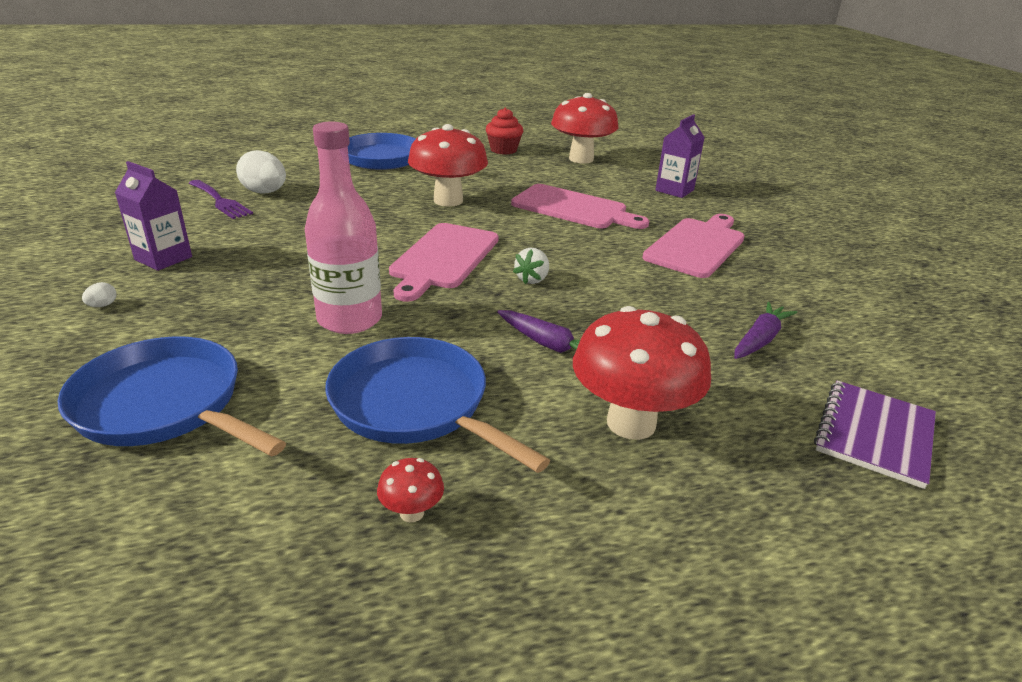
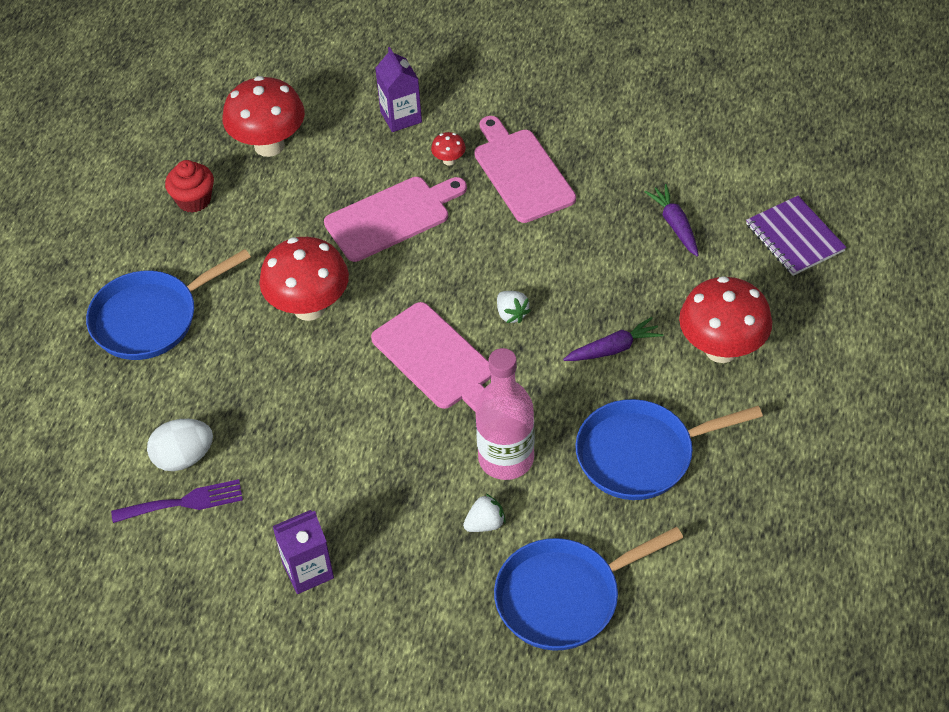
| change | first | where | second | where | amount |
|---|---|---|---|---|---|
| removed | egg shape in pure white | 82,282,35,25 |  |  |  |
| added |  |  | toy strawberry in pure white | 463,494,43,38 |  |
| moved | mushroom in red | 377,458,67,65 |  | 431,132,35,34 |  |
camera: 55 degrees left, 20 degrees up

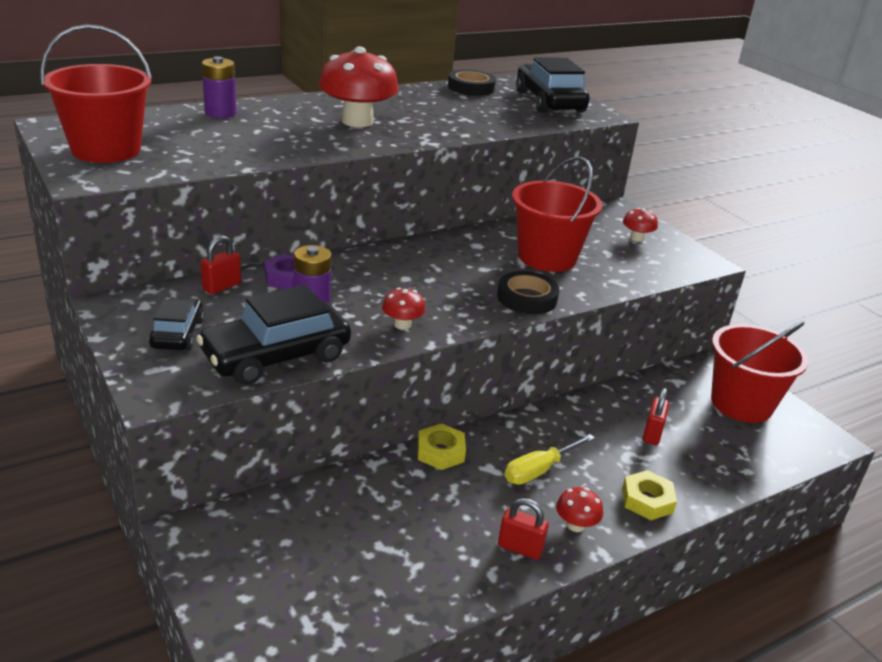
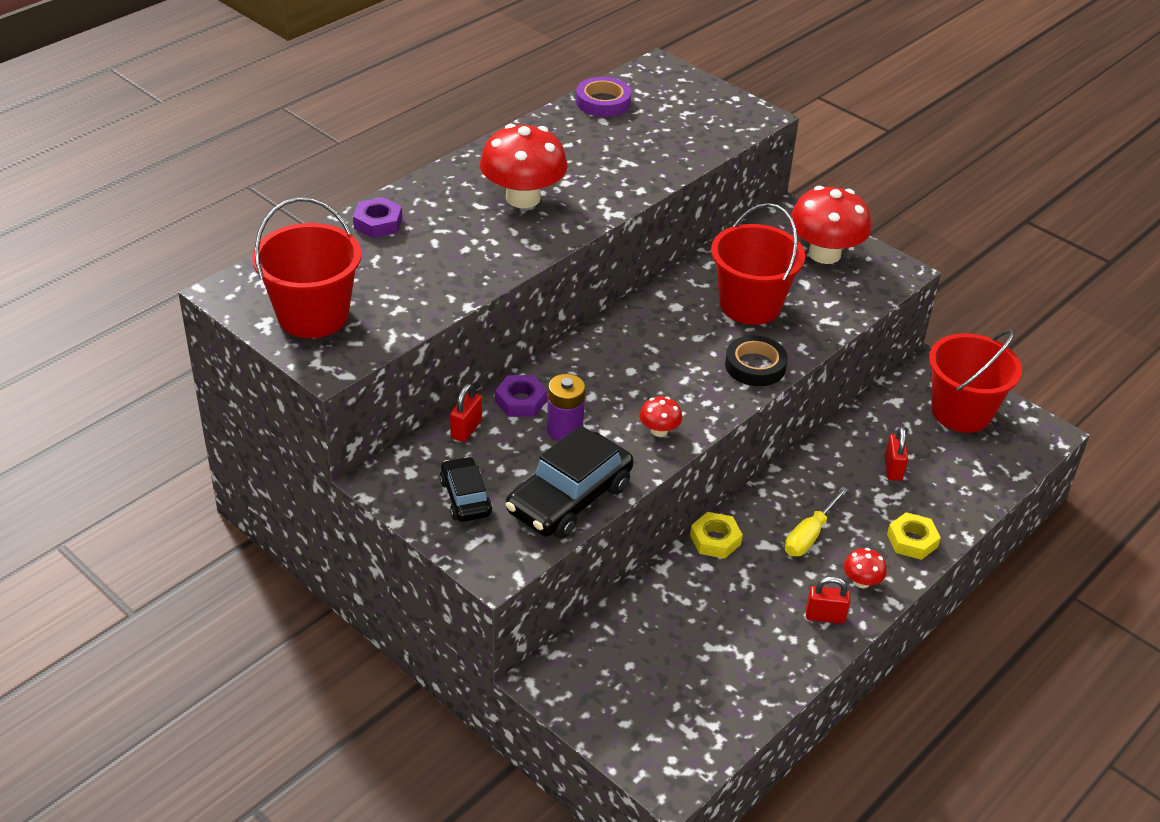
| change | first | where | second | where | amount |
|---|---|---|---|---|---|
| removed | toy car in jet-black | 516,57,74,56 |  |  |  |
| replaced | power cell in purple | 202,56,35,62 | nut in purple | 353,197,49,41 |  |
| recoloured | roll of tape in jet-black | 448,70,48,26 | roll of tape in purple | 576,77,55,40 |  |
| resized | mushroom in red | 623,208,35,34 |  | 790,186,81,78 | x2.17 |
camera: 15 degrees left, 10 degrees up

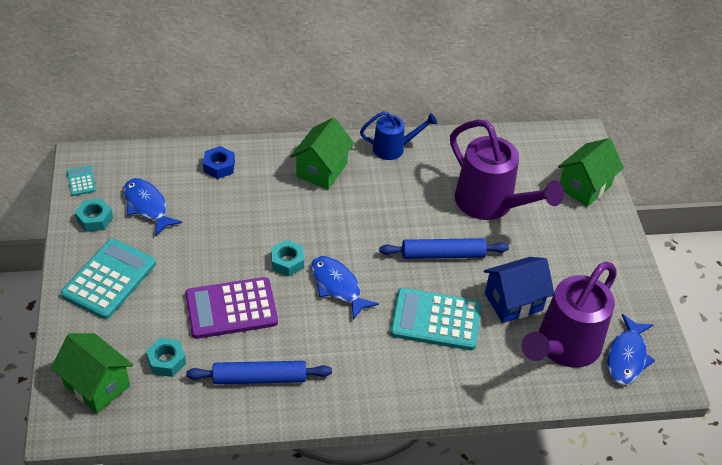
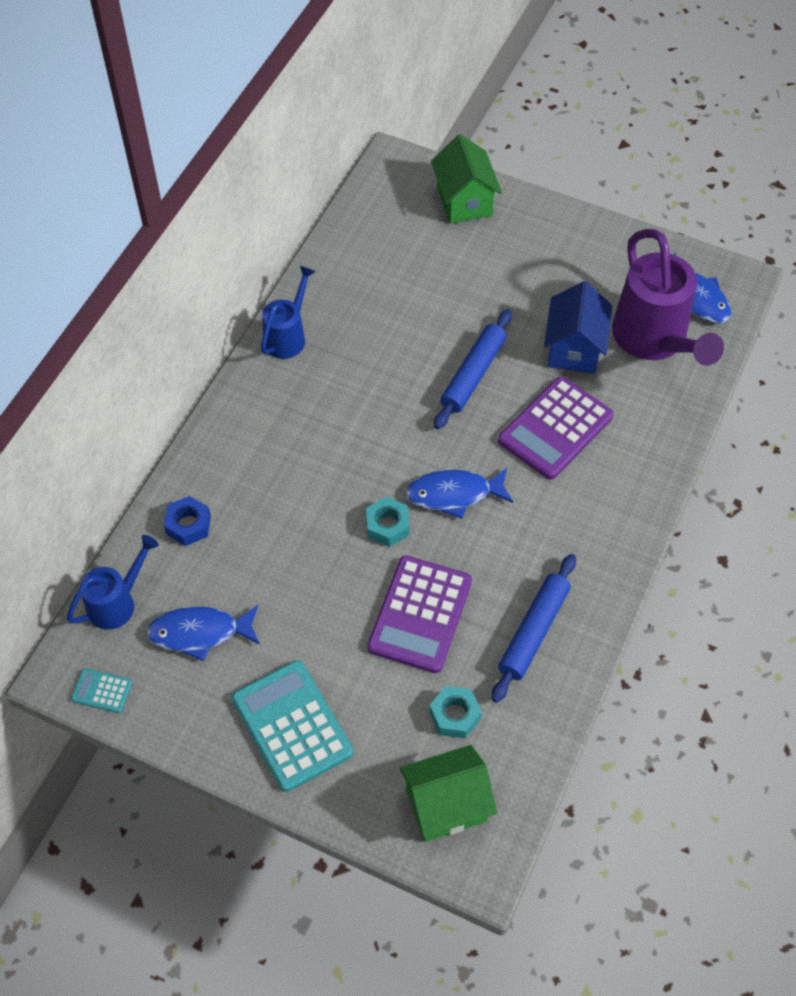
| change | first | where | second | where | amount |
|---|---|---|---|---|---|
| removed | nut in teal | 75,198,38,34 |  |  |  |
| removed | toy house in green | 290,118,64,71 |  |  |  |
| removed | watering can in purple | 450,119,114,101 |  |  |  |
| added |  |  | watering can in blue | 67,535,92,95 |  |
| recoloured | adding machine in teal | 390,288,91,62 | adding machine in purple | 498,376,116,104 |  |
camera: 55 degrees left, 10 degrees up

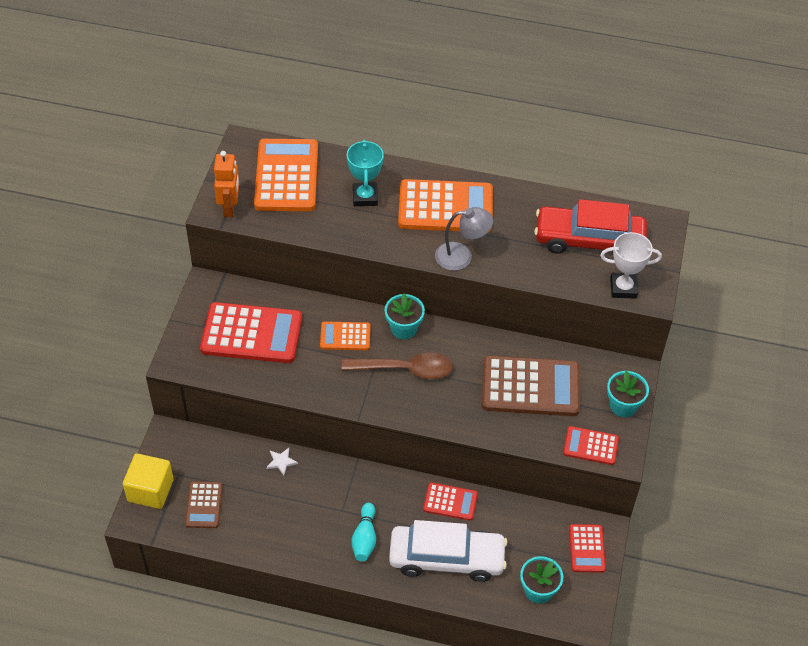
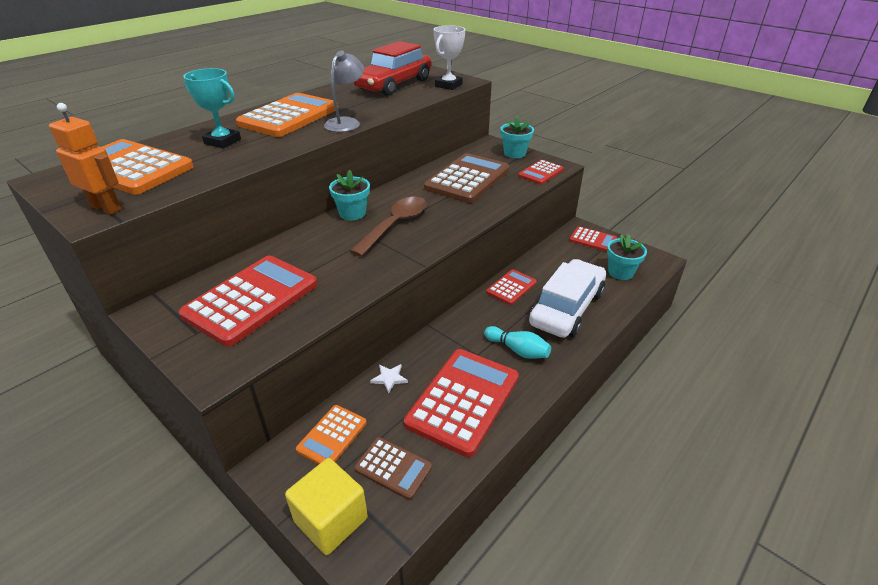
| change | first | where | second | where | amount |
|---|---|---|---|---|---|
| added |  |  | adding machine in red | 404,349,115,108 |  |
| moved | adding machine in bright orange | 320,321,51,29 |  | 296,405,71,60 |  |
camera: 60 degrees left, 15 degrees down

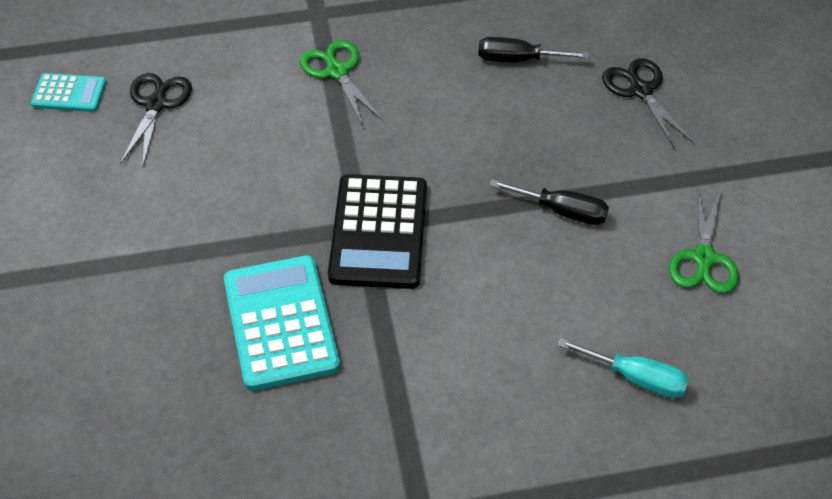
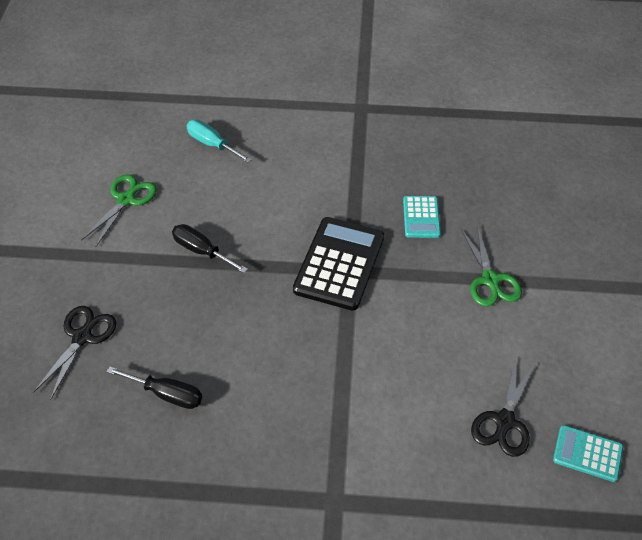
| change | first | where | second | where | amount |
|---|---|---|---|---|---|
| moved | scissors in green | 300,40,83,86 |  | 461,225,61,82 |  |
| turned | scissors in jet-black | 602,58,92,91 |  | 33,306,83,94 | 150 degrees counterclockwise |
| resized | adding machine in teal | 224,255,116,136 |  | 403,196,38,42 | x0.54 |
camera: 165 degrees left, 0 degrees up

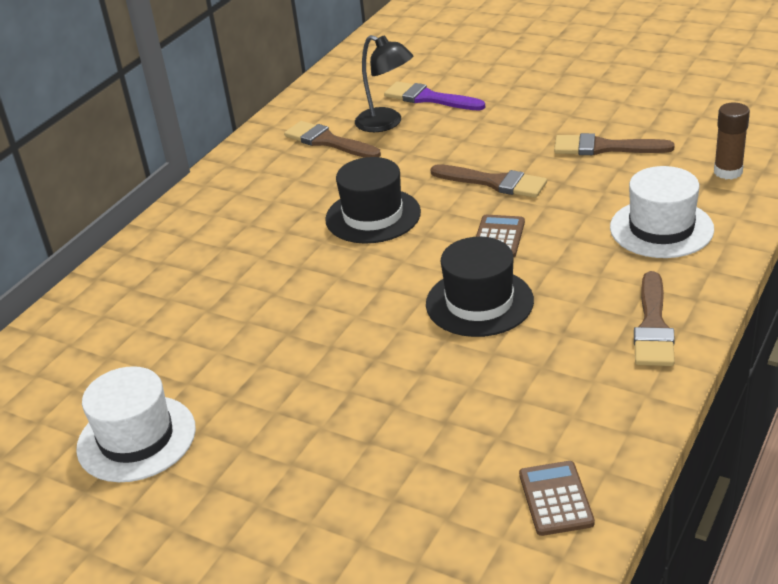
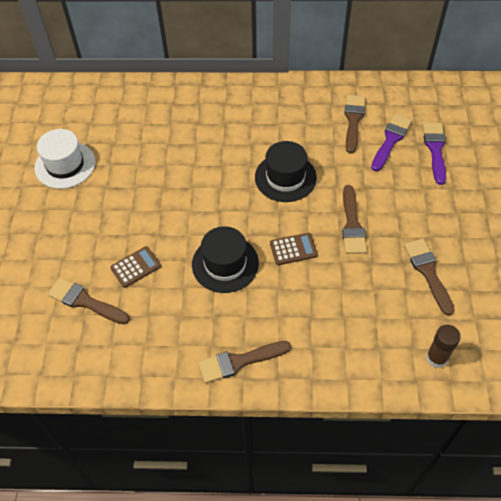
| change | first | where | second | where | amount |
|---|---|---|---|---|---|
| removed | tall hat in pure white | 610,166,104,92 |  |  |  |
| added |  |  | paint brush in brown | 48,278,82,46 |  |
| moved | adding machine in brown | 519,461,76,75 |  | 110,246,51,42 |  |
| replaced | reading lamp in jet-black | 355,35,58,97 | paint brush in purple | 371,114,41,57 |  |
camera: 60 degrees right, 20 degrees up

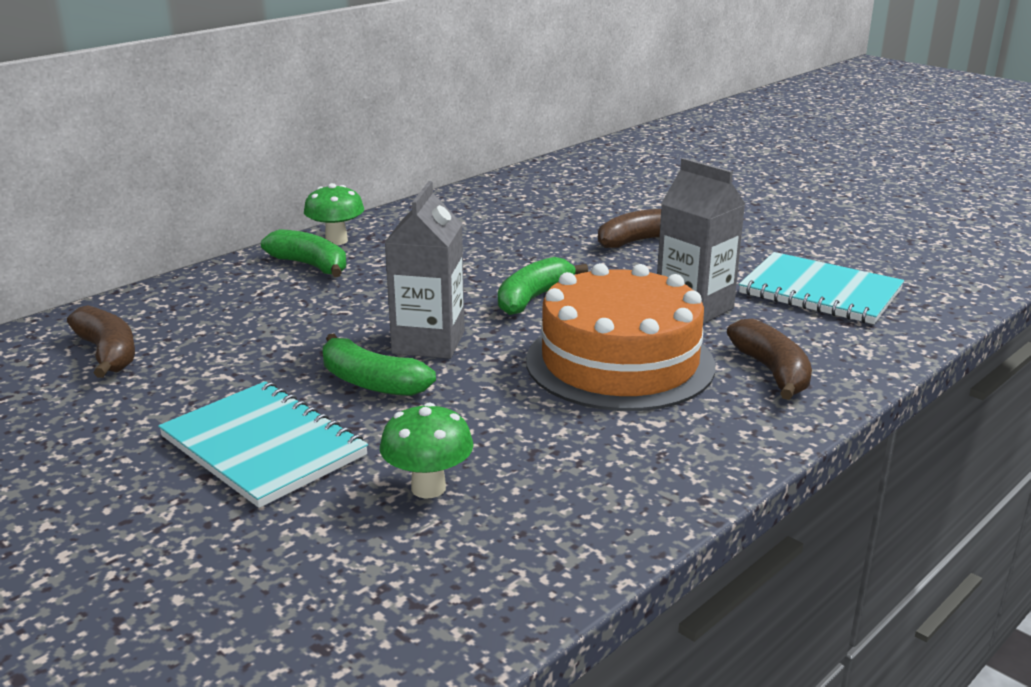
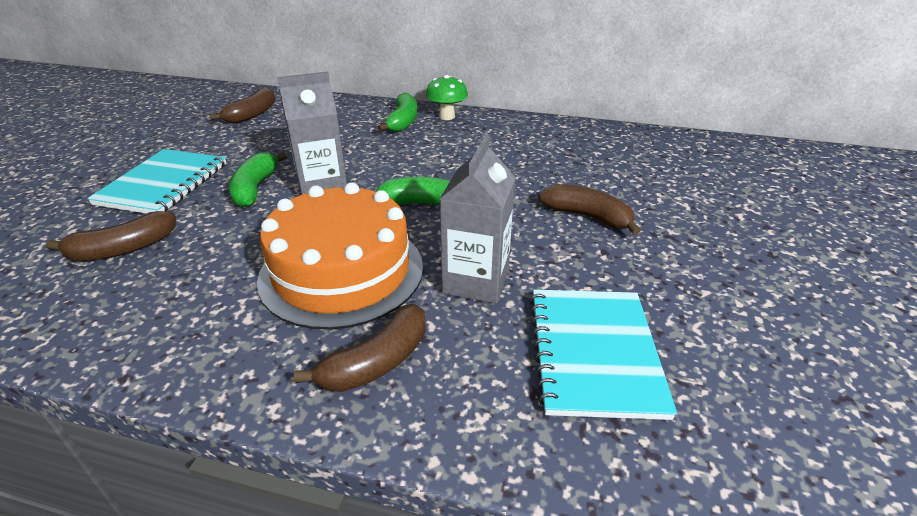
| change | first | where | second | where | amount |
|---|---|---|---|---|---|
| replaced | mushroom in green | 380,403,94,95 | banana fruit in brown | 46,211,130,50 |  |
camera: 60 degrees right, 10 degrees up

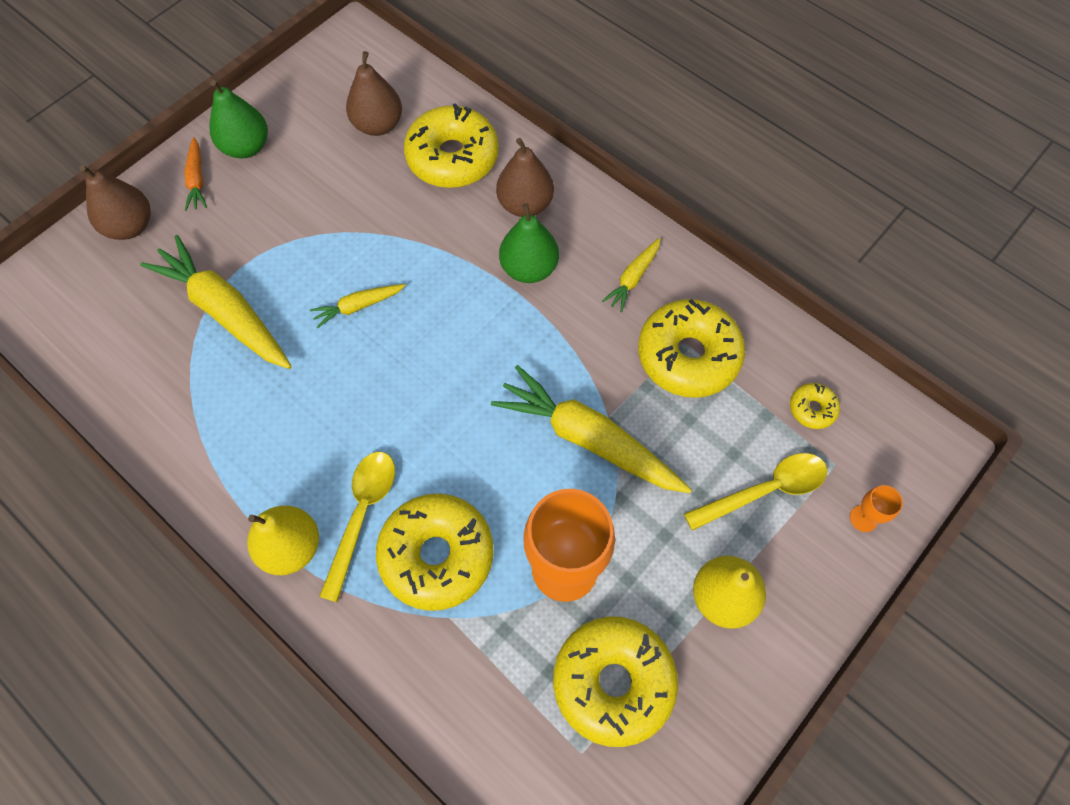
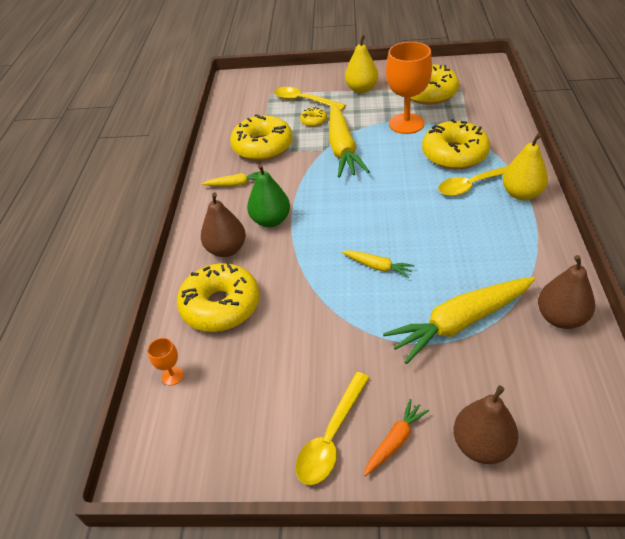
| change | first | where | second | where | amount |
|---|---|---|---|---|---|
| moved | pear in brown | 346,51,56,85 |  | 538,255,57,74 |  |
| moved | doughnut in golden | 790,383,50,46 |  | 300,107,27,20 |  |
| moved | chalice in bright orange | 850,485,53,47 |  | 148,338,36,47 |  |
| replaced | pear in green | 209,80,59,78 | teaspoon in golden | 295,372,75,113 |  |
| turned | carrot in golden | 140,235,152,134 |  | 383,277,152,87 | 60 degrees clockwise |
camera: 125 degrees left, 20 degrees down

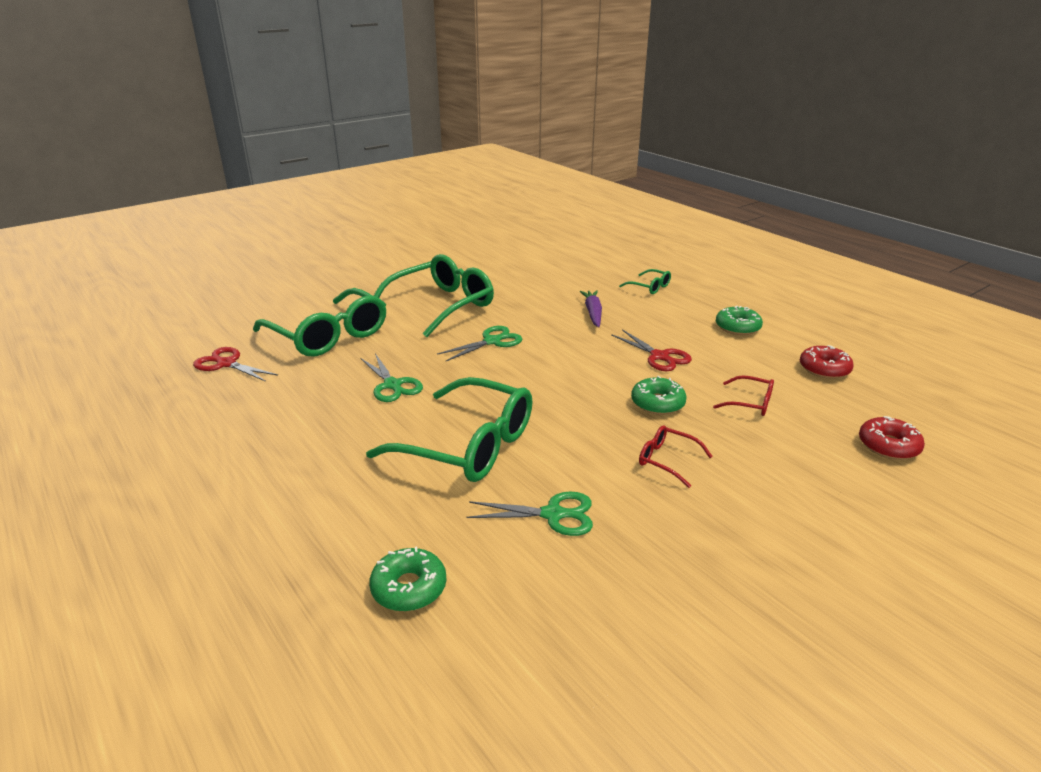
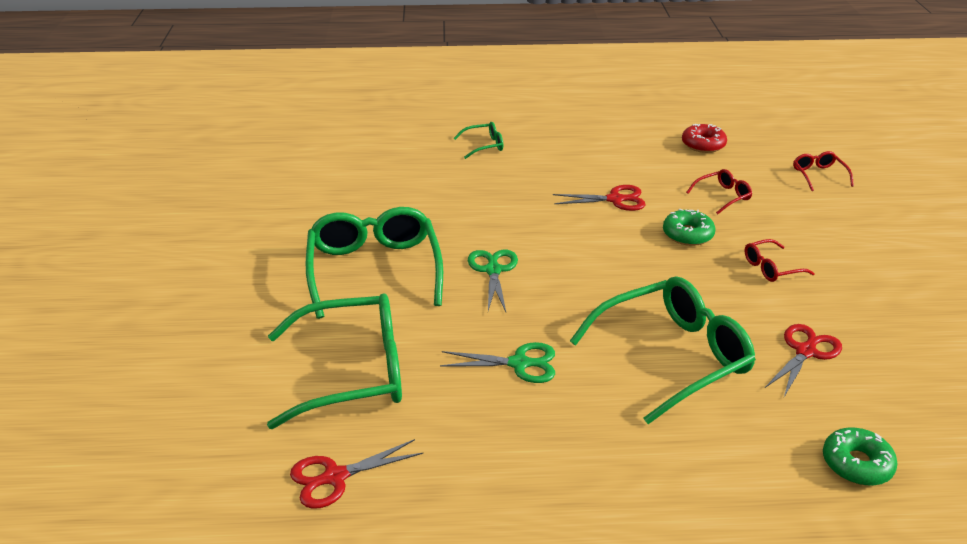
| change | first | where | second | where | amount |
|---|---|---|---|---|---|
| removed | carrot in purple | 579,290,23,37 |  |  |  |
| removed | doughnut in green | 716,306,47,29 |  |  |  |
| replaced | doughnut in red | 859,416,66,44 | spectacles in red | 793,151,61,40 |  |
| recoloured | scissors in green | 467,492,126,44 | scissors in red | 765,324,77,73 |  |
camera: 55 degrees left, 5 degrees up

